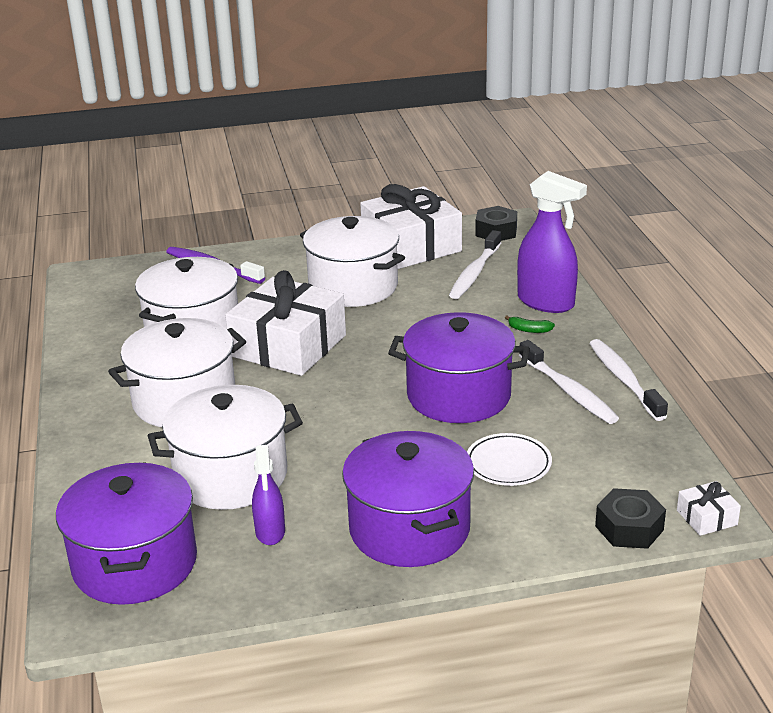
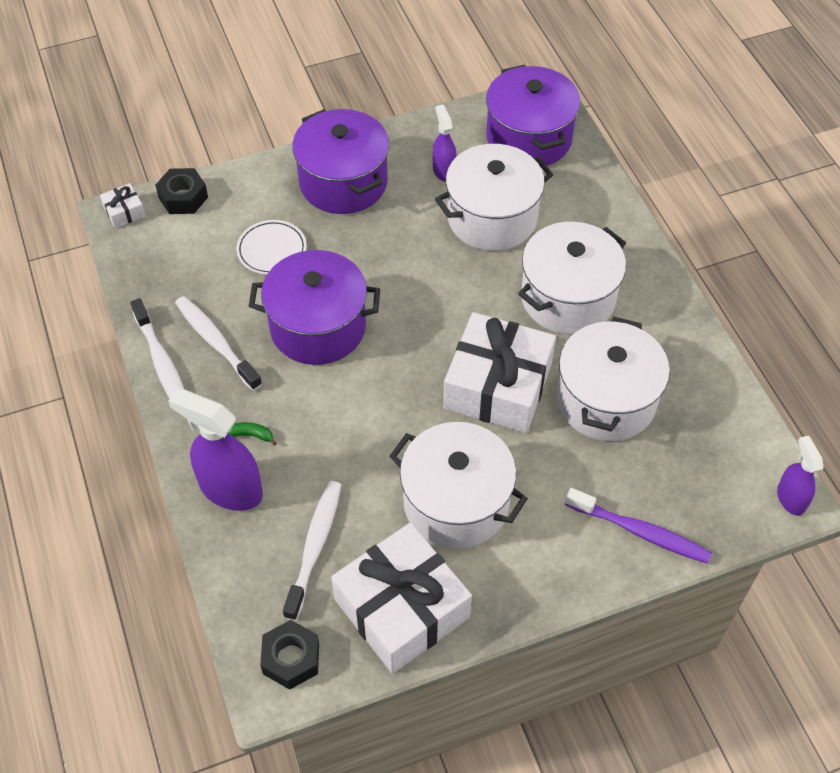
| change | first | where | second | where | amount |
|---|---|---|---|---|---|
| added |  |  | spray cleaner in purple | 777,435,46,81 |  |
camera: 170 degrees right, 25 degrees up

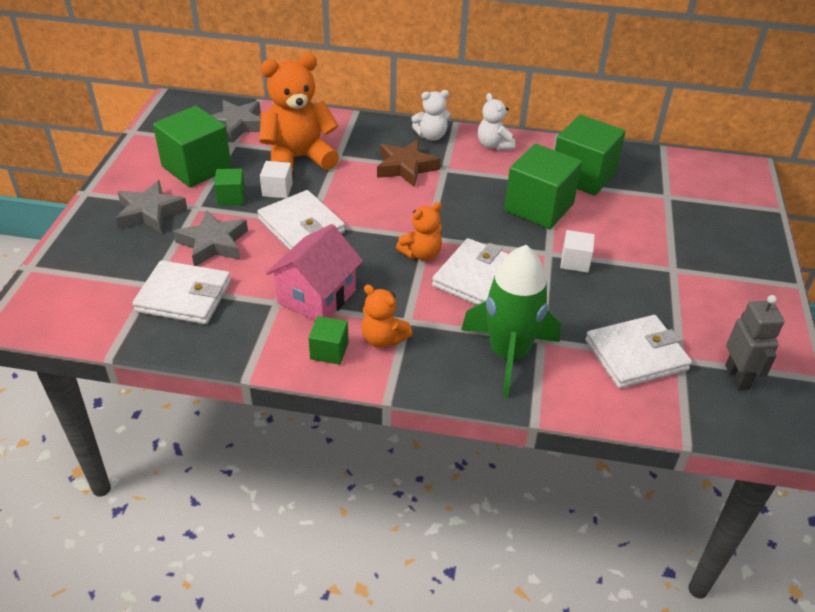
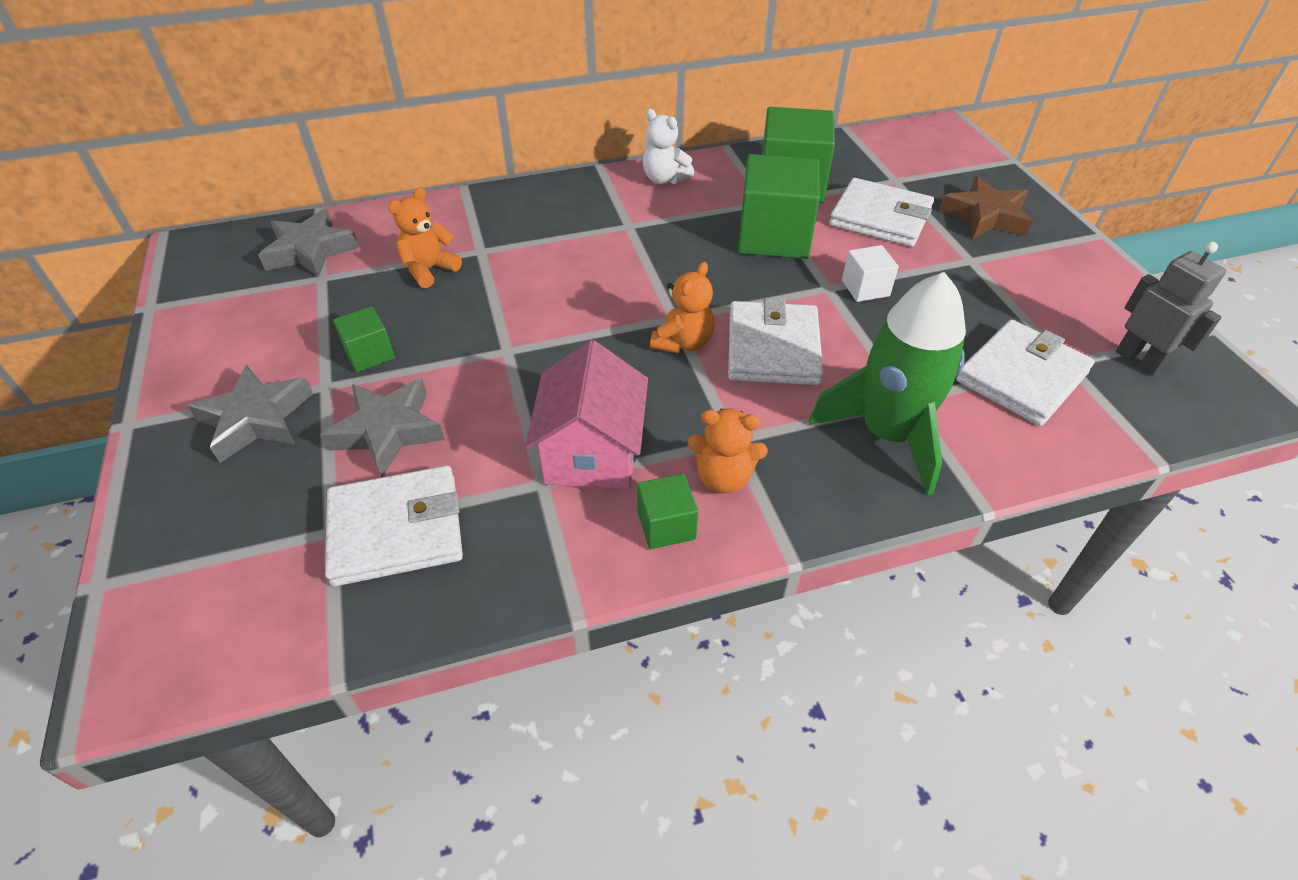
| change | first | where | second | where | amount |
|---|---|---|---|---|---|
| removed | cube in green | 153,106,79,81 |  |  |  |
| removed | cube in pure white | 260,161,33,37 |  |  |  |
| removed | teddy bear in pure white | 411,90,40,51 |  |  |  |
| moved | wallet in pure white | 257,190,88,60 |  | 829,178,105,69 |  |
| moved | star in brown | 377,139,64,48 |  | 939,176,94,63 |  |
| resized | teddy bear in bright orange | 259,53,80,118 |  | 388,188,74,100 | x0.53 |
camera: 25 degrees left, 5 degrees up

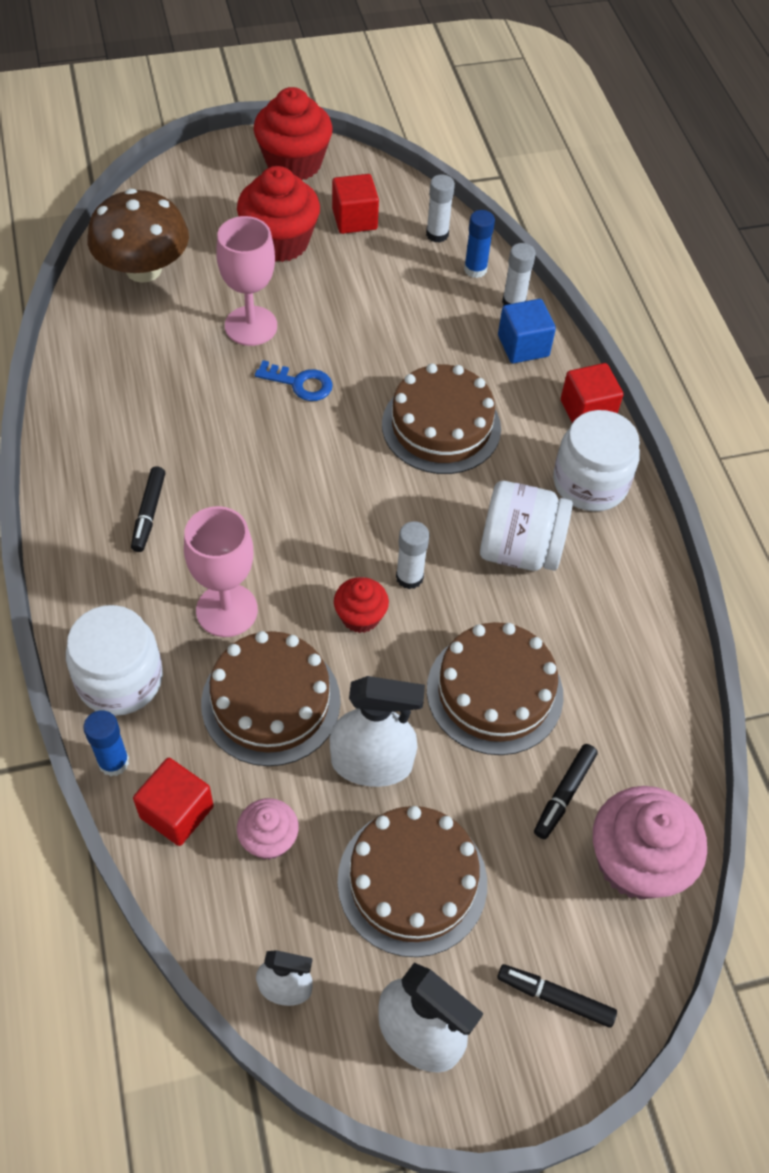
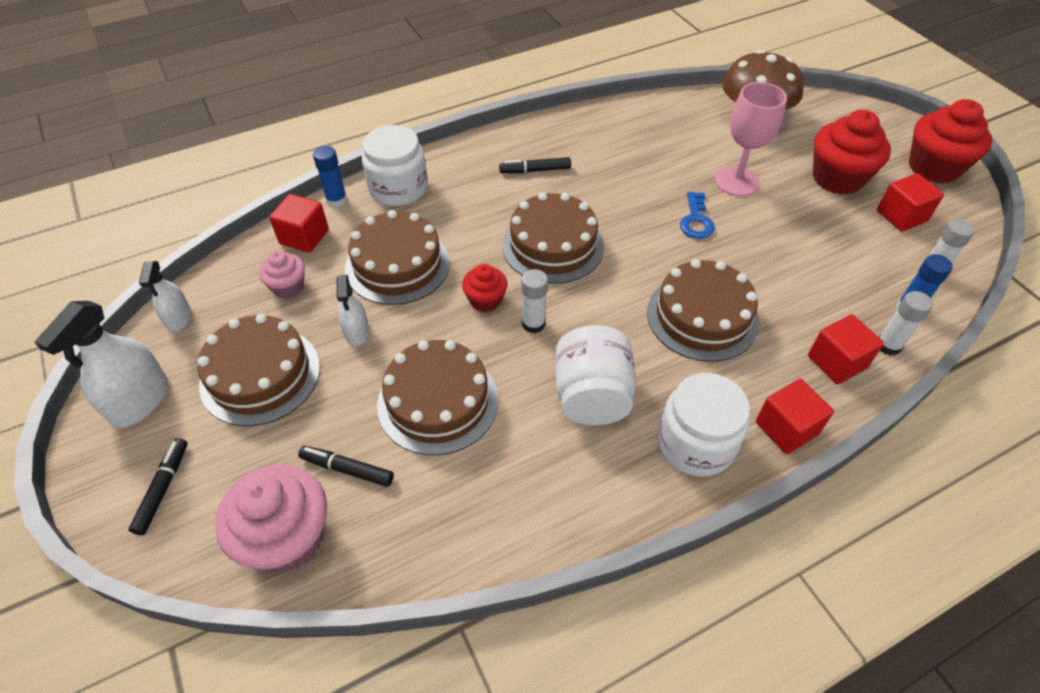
| change | first | where | second | where | amount |
|---|---|---|---|---|---|
| removed | chalice in rose-pink | 184,506,74,131 |  |  |  |
| added |  |  | layer cake in brown | 502,192,102,92 |  |
| recoloured | cube in blue | 498,299,58,64 | cube in red | 808,314,76,70 |  |
| resized | spray cleaner in pure white | 330,676,95,111 |  | 336,275,33,71 | x0.59 |
camera: 80 degrees right, 5 degrees down

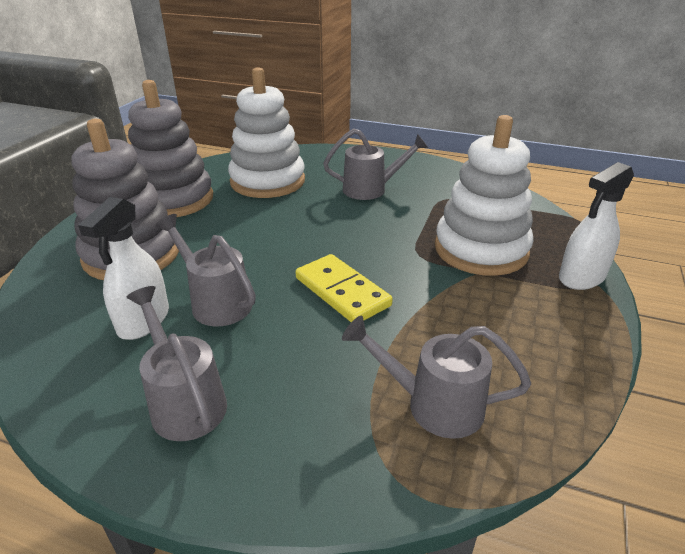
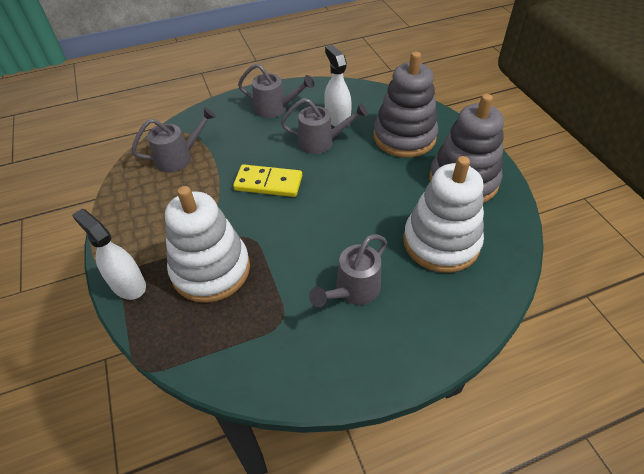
| change | first | where | second | where | amount |
|---|---|---|---|---|---|
| turned | spray cleaner in pure white | 559,162,75,128 |  | 72,209,74,91 | 60 degrees counterclockwise |
camera: 140 degrees right, 15 degrees up

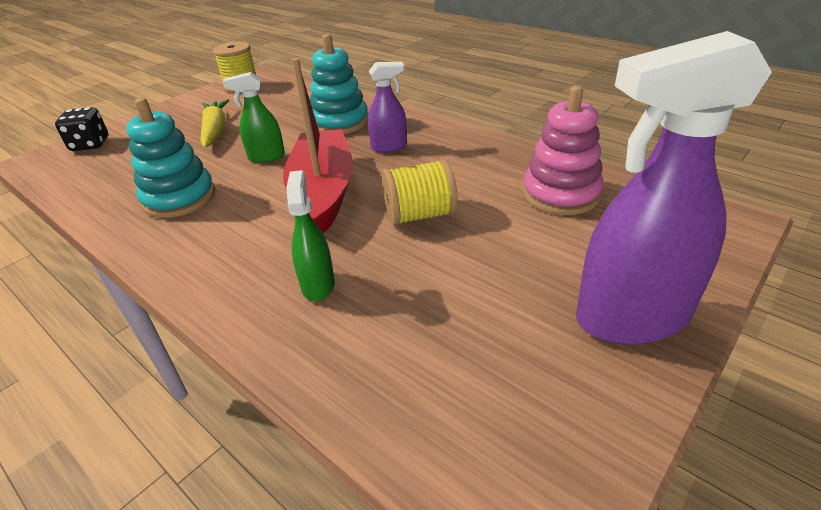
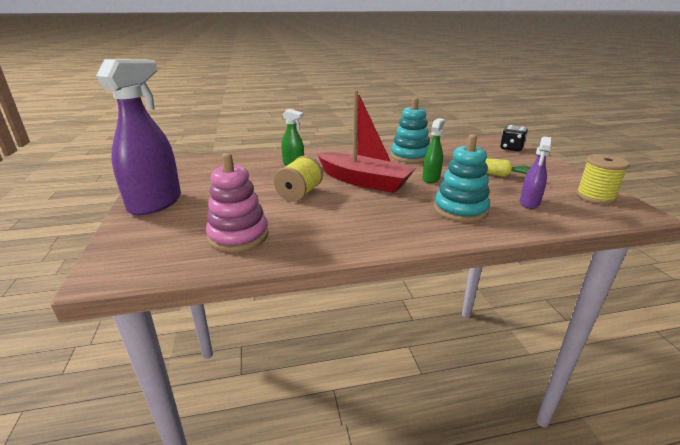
| change | first | where | second | where | amount |
|---|---|---|---|---|---|
| moved | spray cleaner in purple | 368,62,39,91 |  | 520,136,31,73 |  |
camera: 125 degrees right, 10 degrees down

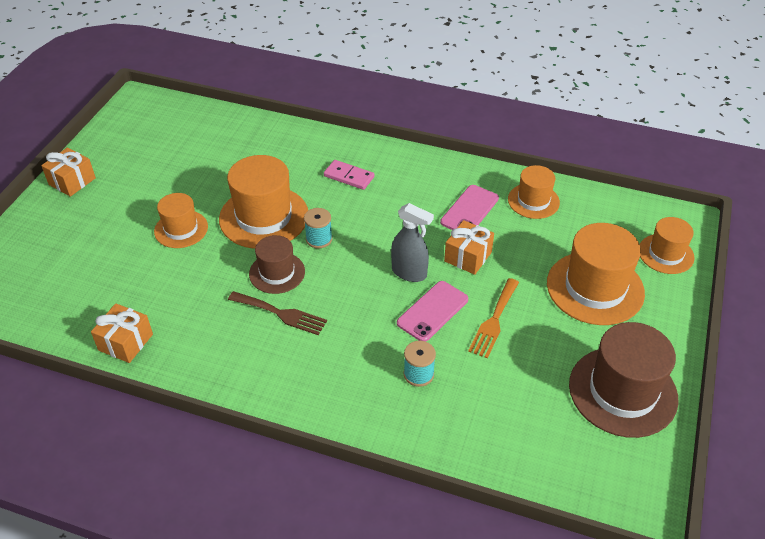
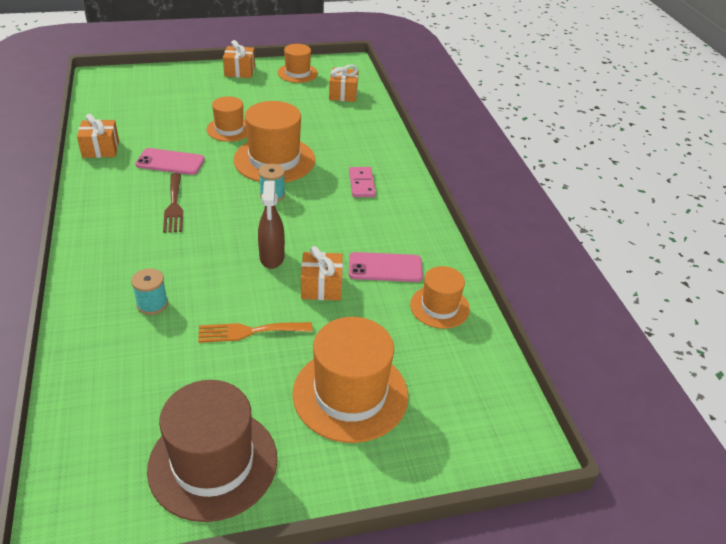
| change | first | where | second | where | amount |
|---|---|---|---|---|---|
| removed | tall hat in brown | 249,235,56,59 |  |  |  |
| added |  |  | present in bright orange | 329,64,30,38 |  |
| moved | phone in rose-pink | 397,281,71,61 |  | 135,148,70,27 |  |
| moved | tall hat in bright orange | 639,217,55,57 |  | 278,44,40,39 |  |
| recoloured | spray cleaner in gray | 391,203,43,79 | spray cleaner in brown | 258,181,27,88 |  |
camera: 55 degrees right, 5 degrees down

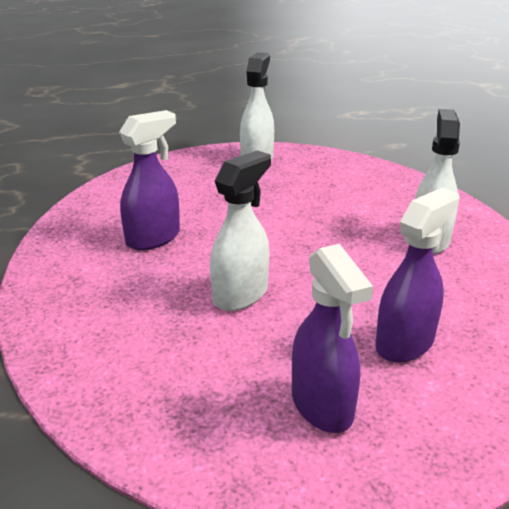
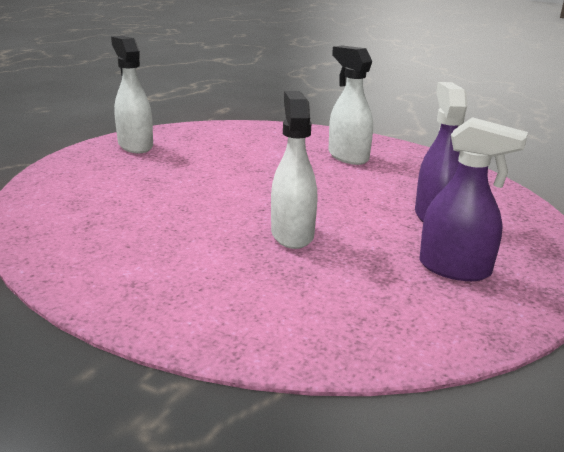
| change | first | where | second | where | amount |
|---|---|---|---|---|---|
| removed | spray cleaner in purple | 119,110,61,140 |  |  |  |
camera: 45 degrees left, 5 degrees down

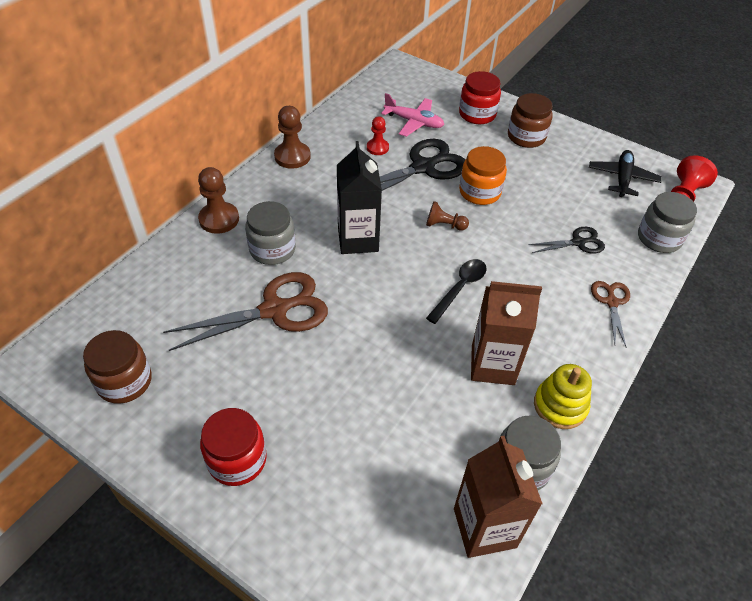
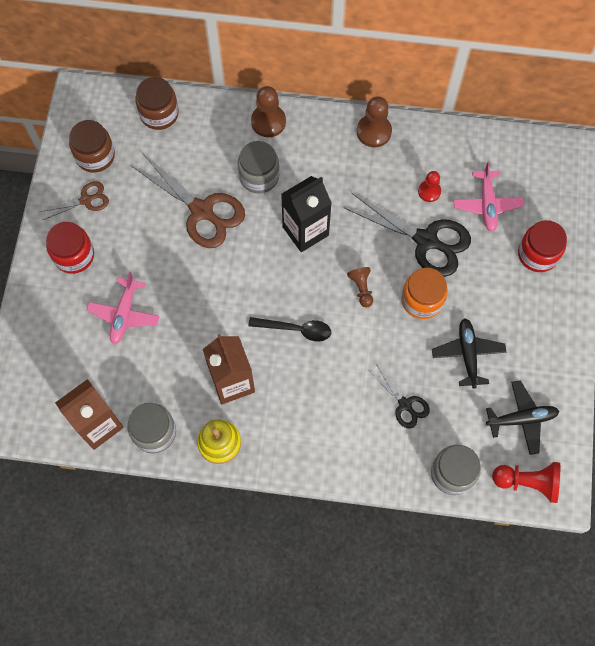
| change | first | where | second | where | amount |
|---|---|---|---|---|---|
| added |  |  | plane in rose-pink | 87,272,72,72 |  |
| added |  |  | plane in jet-black | 432,318,74,71 |  |
| moved | jar in brown | 508,93,45,55 |  | 135,77,44,53 |  |
| moved | scissors in brown | 591,281,39,67 |  | 40,181,69,39 |  |
camera: 65 degrees right, 20 degrees up

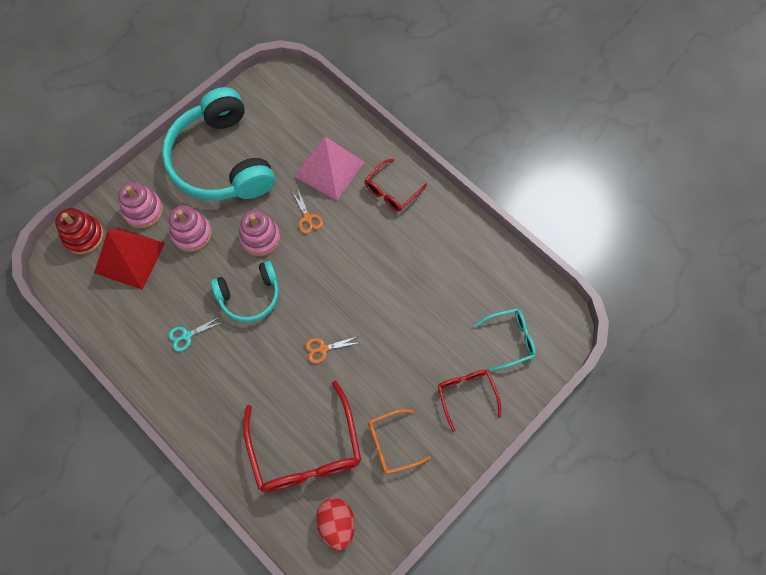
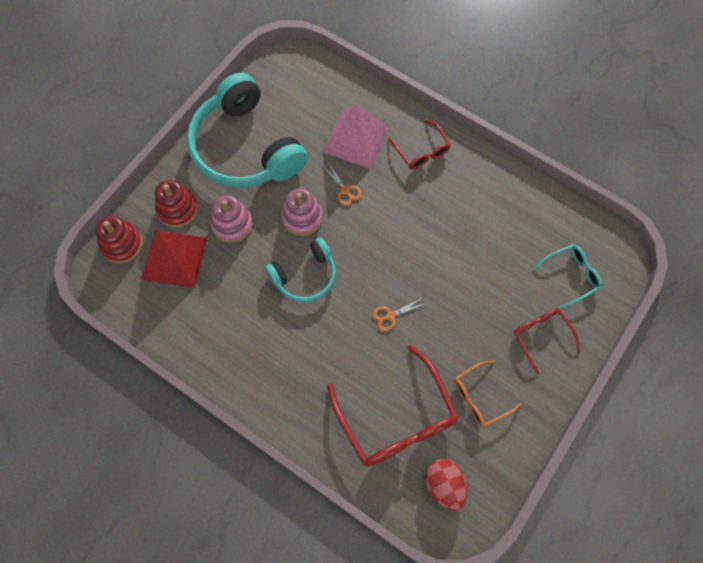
| change | first | where | second | where | amount |
|---|---|---|---|---|---|
| removed | scissors in teal | 168,317,55,34 |  |  |  |
| recoloured | stacking toy in rose-pink | 118,182,45,46 | stacking toy in red | 155,180,43,48 |  |
| turned | spectacles in red | 365,159,62,53 |  | 388,120,63,50 | 60 degrees counterclockwise |
camera: 10 degrees left, 0 degrees up

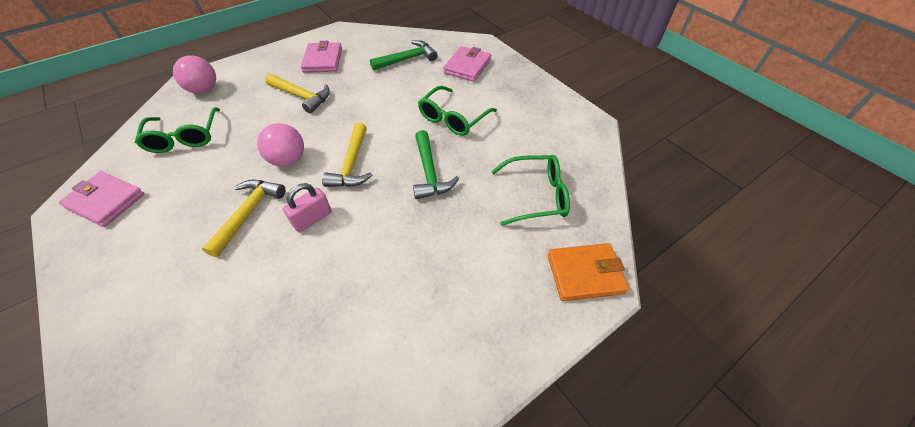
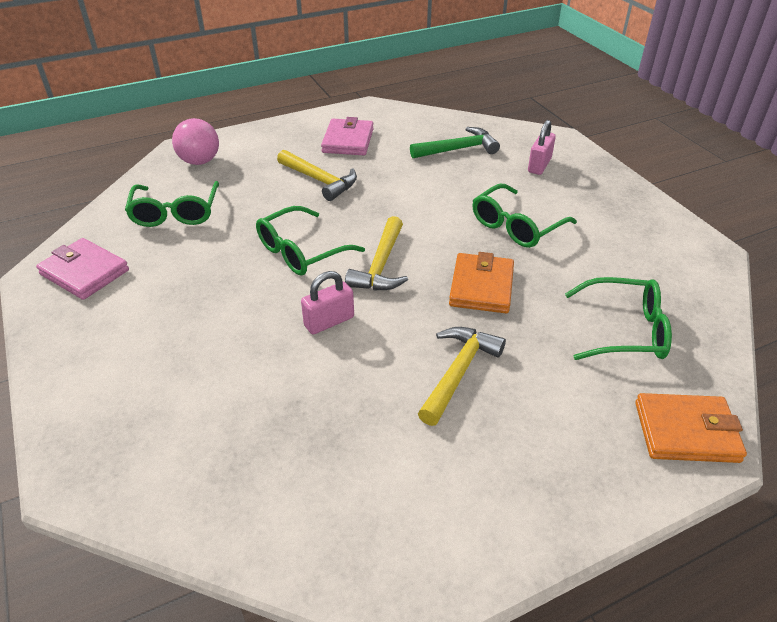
| change | first | where | second | where | amount |
|---|---|---|---|---|---|
| moved | carpenter's hammer in golden | 202,180,84,78 |  | 418,327,88,99 |  |
| replaced | sphere in rose-pink | 257,123,47,44 | spectacles in green | 256,206,109,70 |  |
| replaced | carpenter's hammer in green | 413,130,46,69 | wallet in bright orange | 449,252,65,61 |  |
| replaced | wallet in rose-pink | 443,46,48,36 | padlock in rose-pink | 528,120,28,55 |  |
camera: 10 degrees right, 10 degrees down

